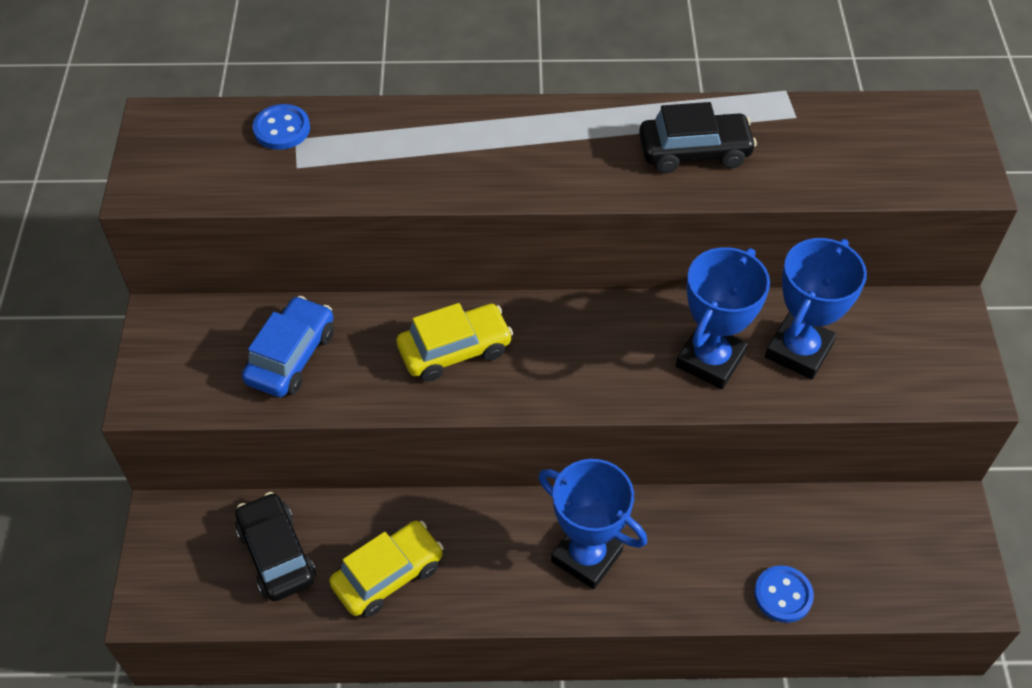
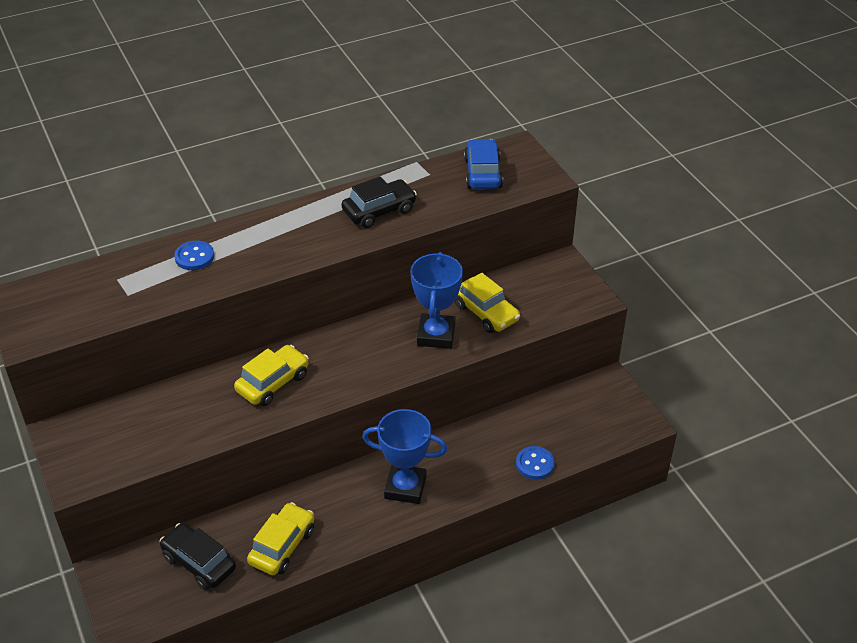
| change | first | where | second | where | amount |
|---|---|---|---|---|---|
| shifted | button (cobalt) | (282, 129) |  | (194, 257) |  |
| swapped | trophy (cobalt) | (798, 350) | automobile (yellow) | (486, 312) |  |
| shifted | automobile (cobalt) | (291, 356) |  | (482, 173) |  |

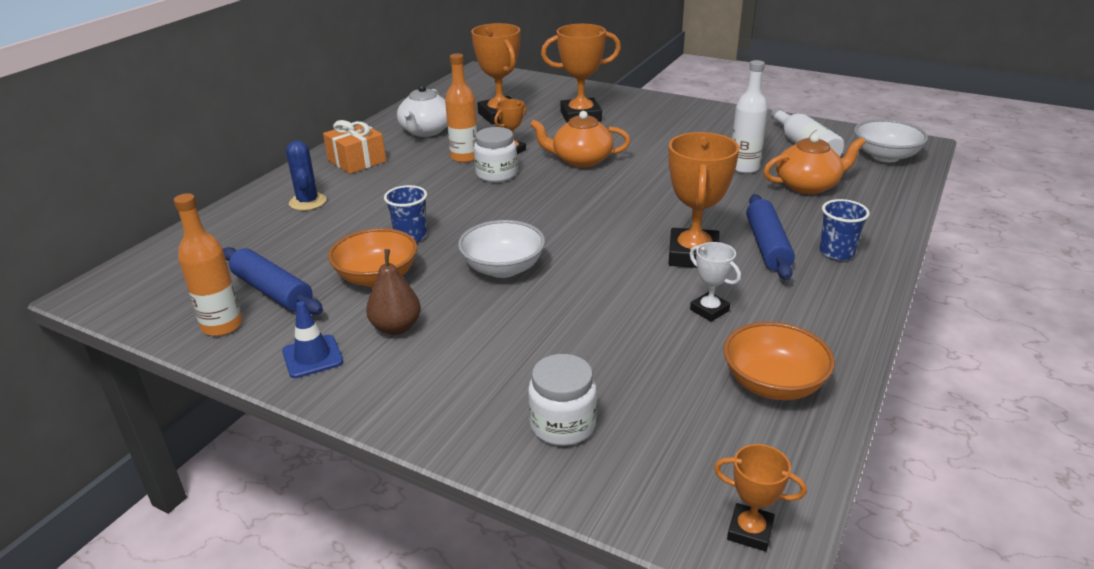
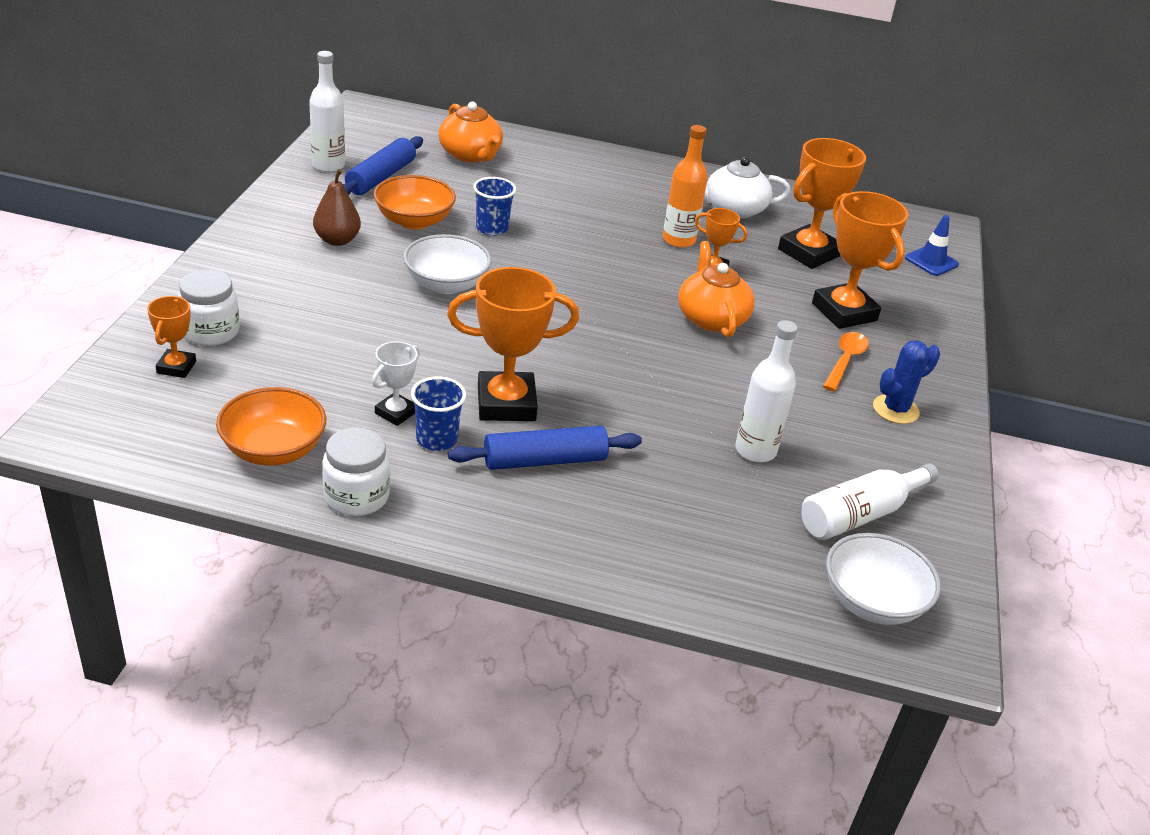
| change | first | where | second | where | amount |
|---|---|---|---|---|---|
| gone | gift (orange-coloured) | (357, 161) |  |  |  |
| shifted | jar (pure white) | (496, 174) |  | (356, 496) |  |
| shifted | china teapot (orange-coloured) | (808, 185) |  | (470, 155) |  |
| shifted | prickly plant (cobalt) | (308, 202) |  | (895, 409) |  |
| repainted | drink bottle (orange-coloured) | (222, 325) | drink bottle (pure white) | (328, 166) |  |
| shifted | tumbler (cobalt) | (836, 252) |  | (436, 439) |  |
| shifted | safety cone (cobalt) | (312, 357) |  | (931, 261) |  |
| shifted | trophy (orange-coloured) | (750, 531) |  | (176, 367) |  |
| new |  |  | spoon (orange-coloured) | (845, 361) |  |

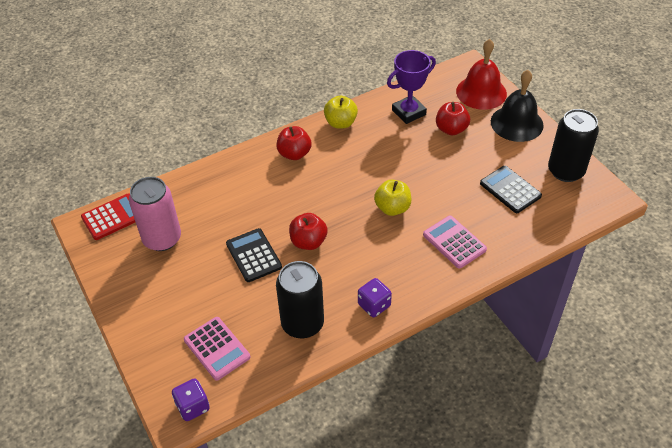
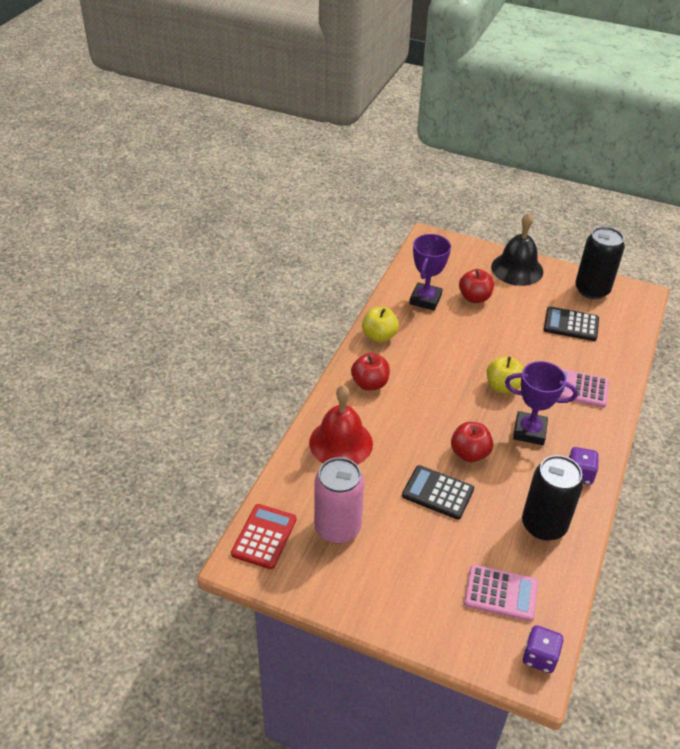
| change | first | where | second | where | amount |
|---|---|---|---|---|---|
| shifted | school bell (scarlet) | (481, 92) |  | (341, 443) |  |
| new |  |  | trophy (purple) | (529, 431) |  |

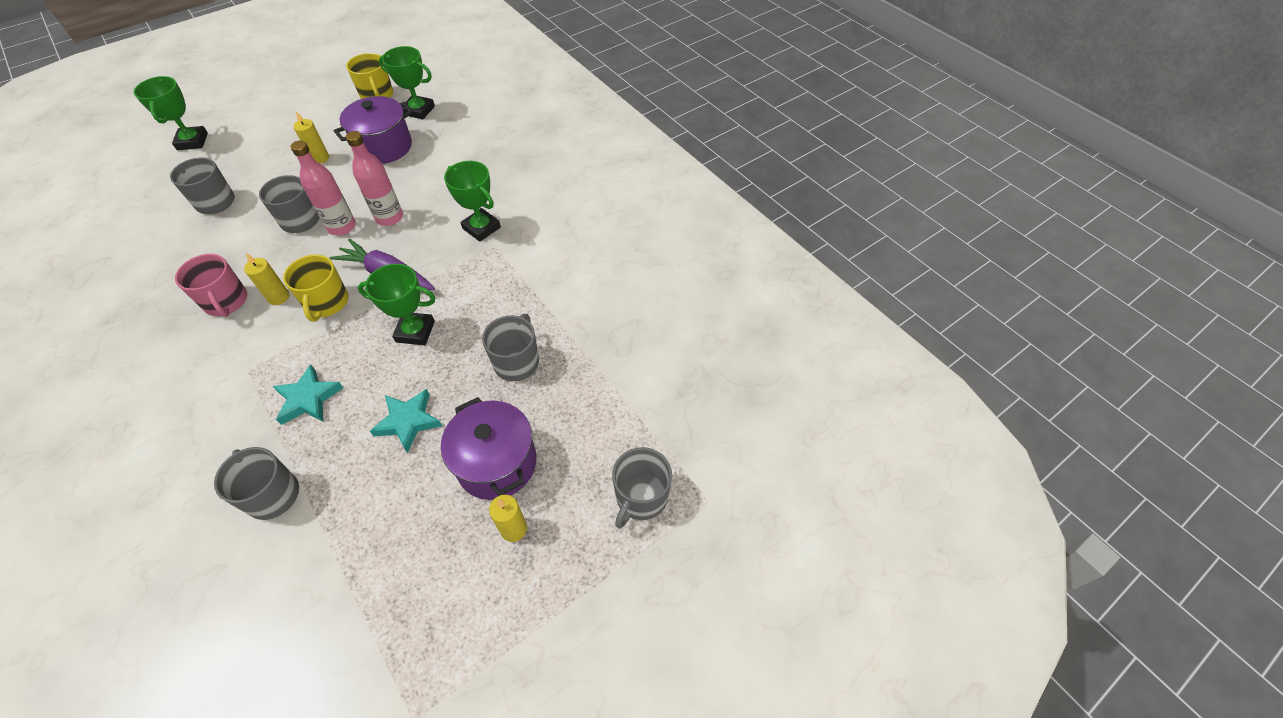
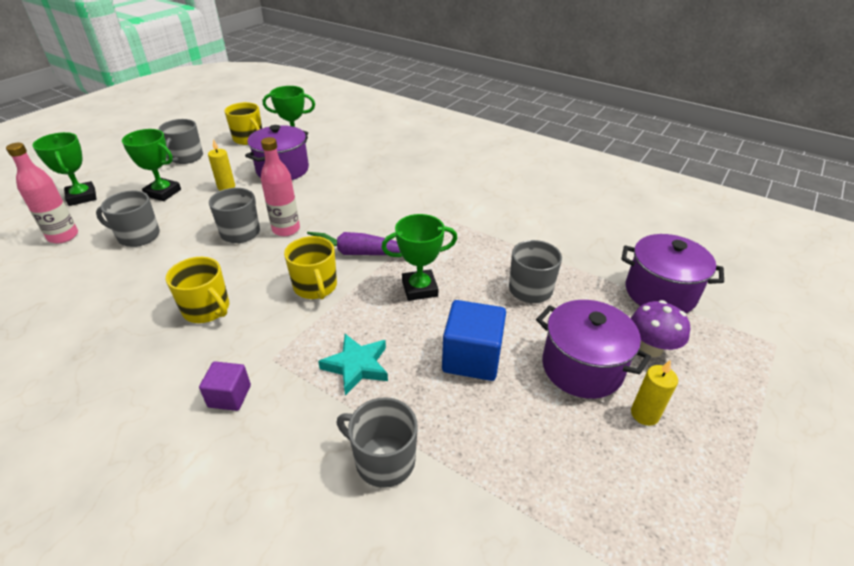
| change | first | where | second | where | amount |
|---|---|---|---|---|---|
| shifted | drink bottle (pink) | (389, 217) |  | (63, 236) |  |
| shifted | trophy (green) | (481, 228) |  | (163, 193) |  |
| gone | pillar candle (yellow) | (279, 297) |  |  |  |
| repainted | tea mug (pink) | (226, 301) | tea mug (yellow) | (207, 309) |  |
| swapped | five-pointed star (aqua) | (408, 421) | cube (cobalt) | (472, 358) |  |
| shifted | tea mug (grey) | (641, 497) |  | (186, 157) |  |
| new |  |  | stockpot (purple) | (660, 293) |  |
| new |  |  | fungus (purple) | (650, 348) |  |
| new |  |  | cube (purple) | (229, 396) |  |

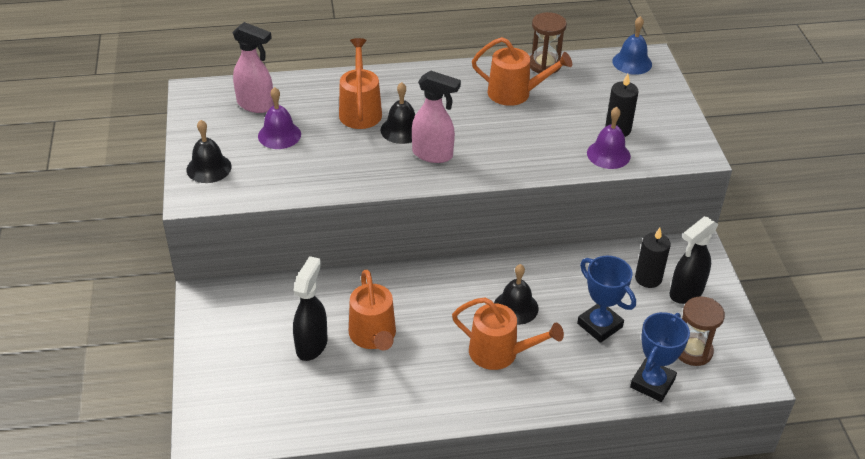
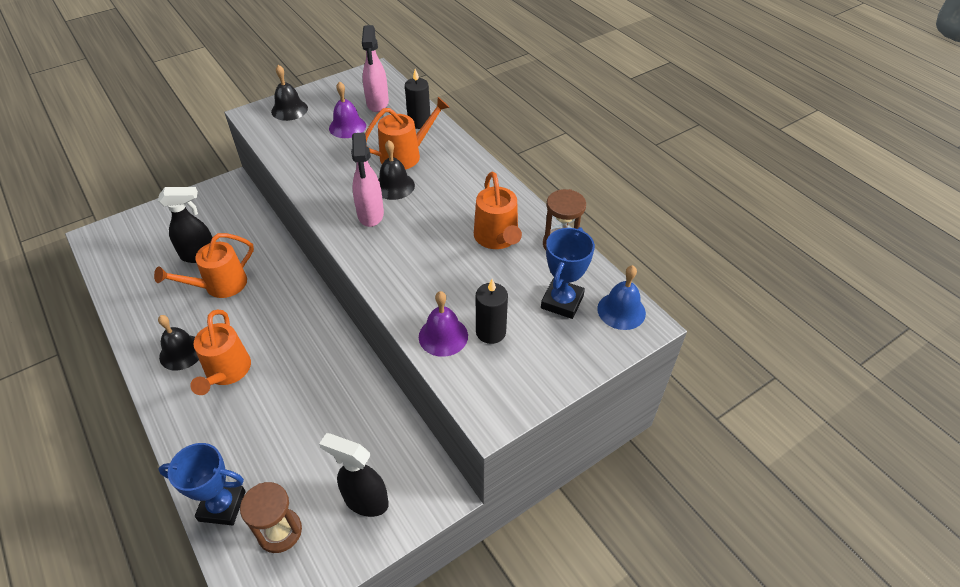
| change | first | where | second | where | amount |
|---|---|---|---|---|---|
| shifted | pillar candle (black) | (648, 278) |  | (419, 122) |  |
| shifted | trophy (cobalt) | (599, 325) |  | (562, 302) |  |
| shifted | school bell (black) | (516, 307) |  | (181, 352) |  |

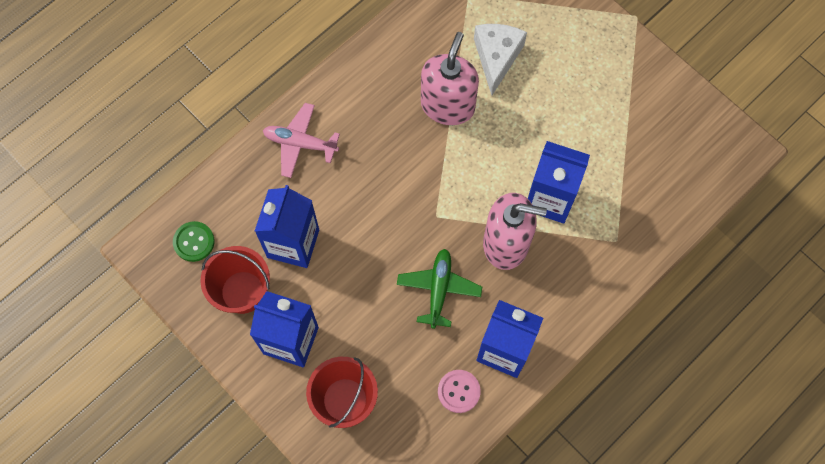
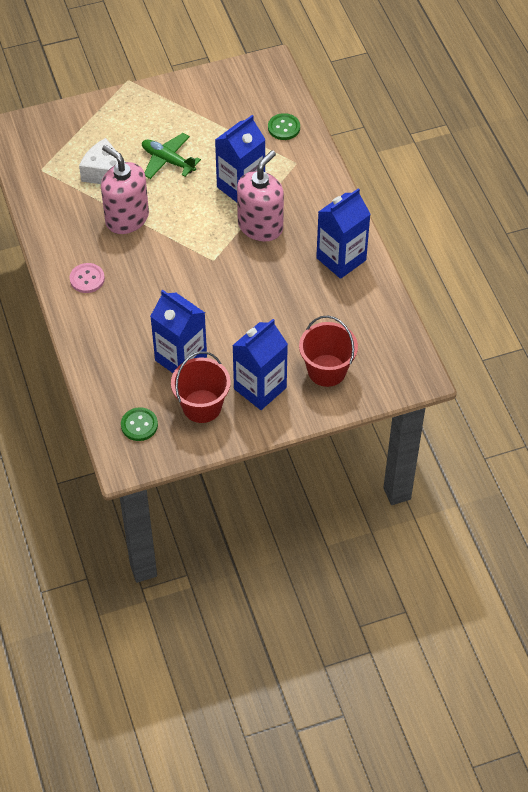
| change | first | where | second | where | amount |
|---|---|---|---|---|---|
| gone | plane (pink) | (300, 143) |  |  |  |
| shifted | plane (green) | (439, 289) |  | (168, 161) |  |
| shifted | button (pink) | (458, 391) |  | (87, 279) |  |
| new |  |  | button (green) | (284, 128) |  |

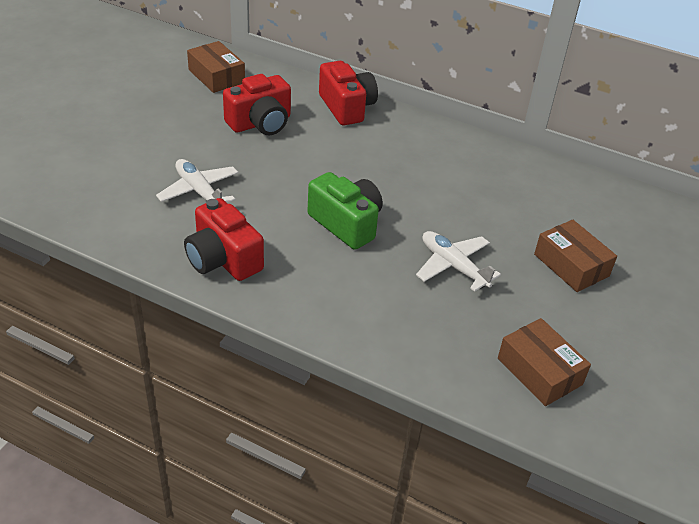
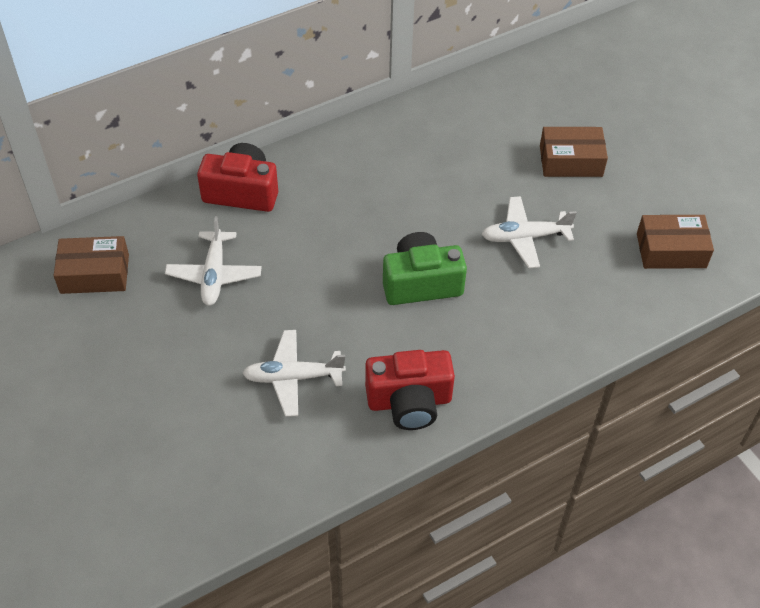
| change | first | where | second | where | amount |
|---|---|---|---|---|---|
| swapped | photo camera (scarlet) | (260, 123) | plane (pure white) | (214, 275) |  |

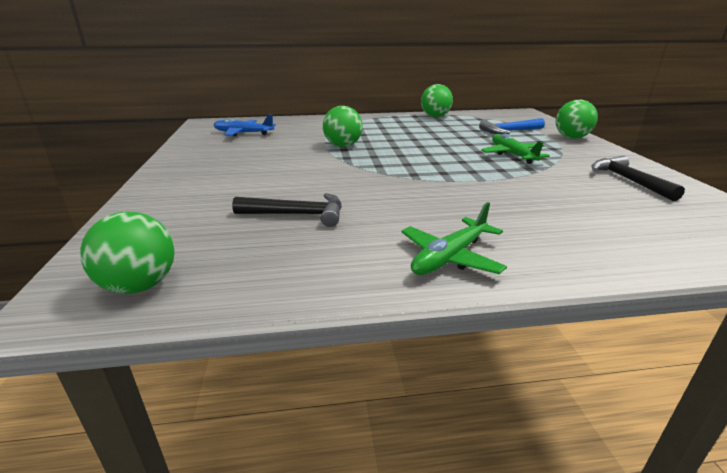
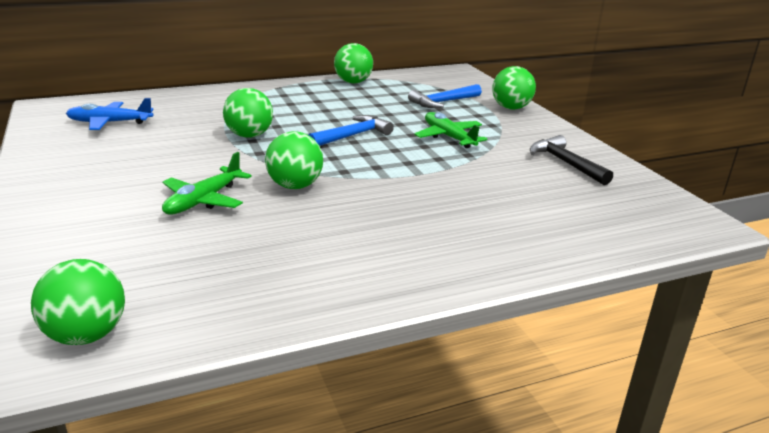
| change | first | where | second | where | amount |
|---|---|---|---|---|---|
| gone | hammer (black) | (297, 215) |  |  |  |
| shifted | plane (green) | (450, 257) |  | (204, 200) |  |
| new |  |  | hammer (cobalt) | (353, 136) |  |
| new |  |  | sphere (green) | (295, 186) |  |

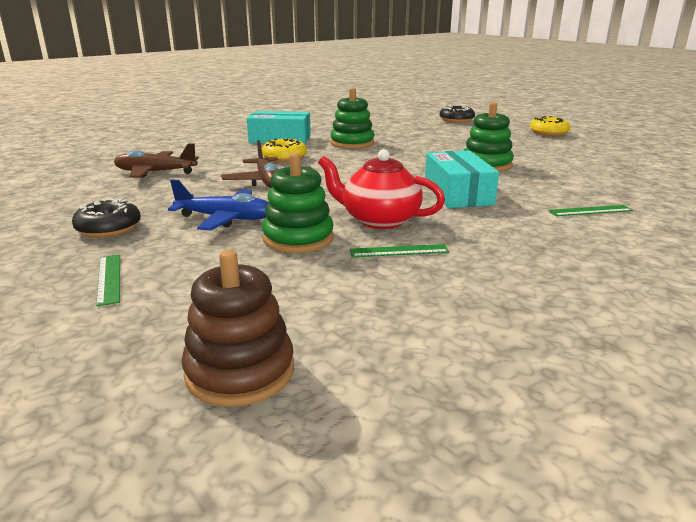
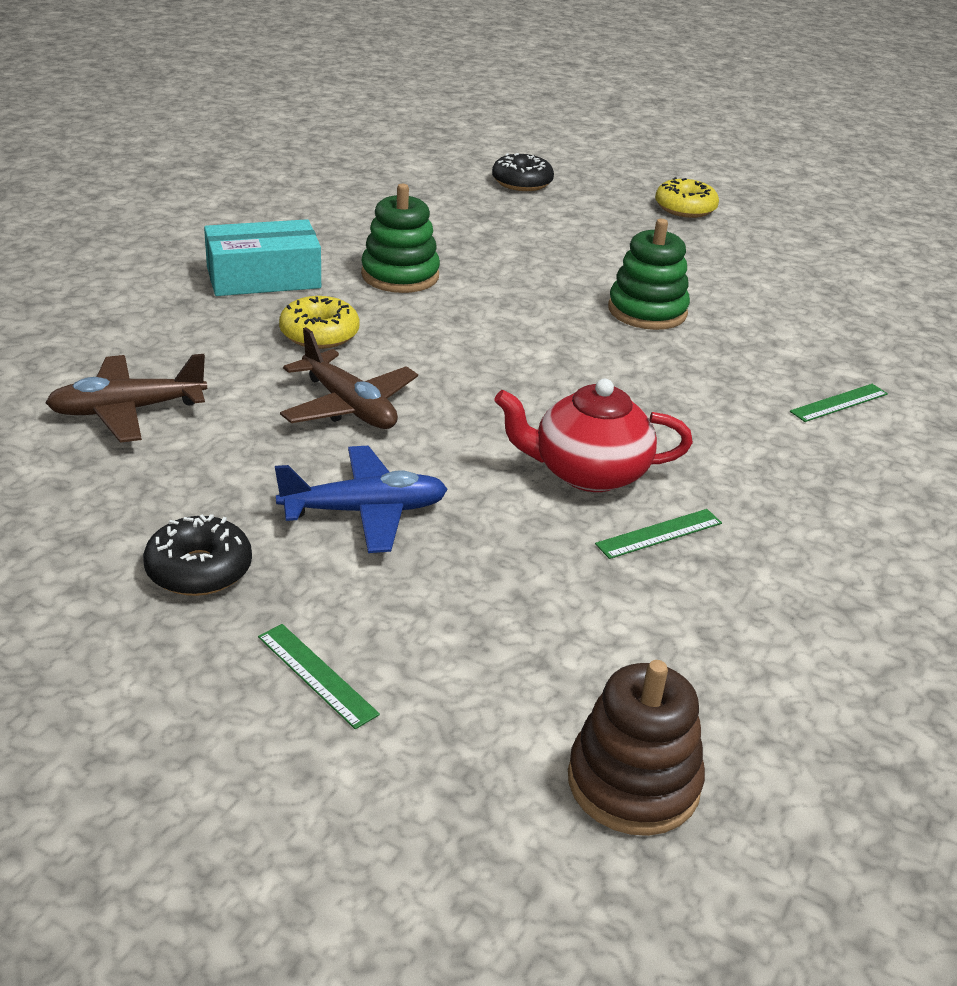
| change | first | where | second | where | amount |
|---|---|---|---|---|---|
| gone | box (aqua) | (457, 193) |  |  |  |
| gone | stacking rings (green) | (298, 238) |  |  |  |

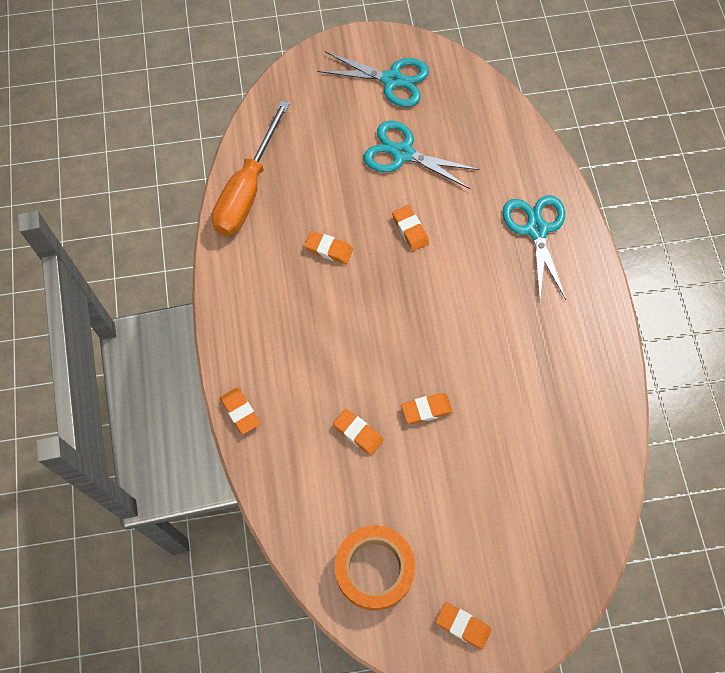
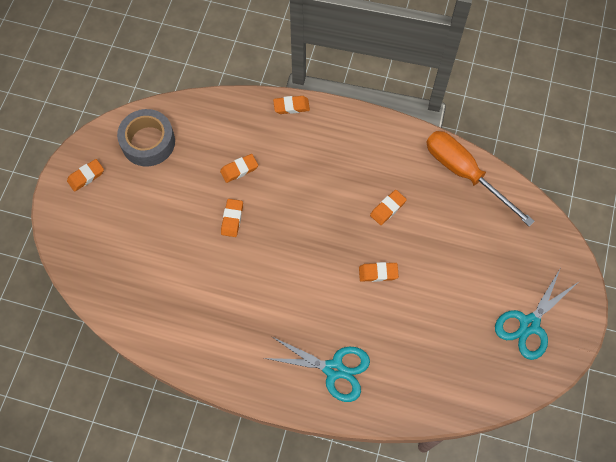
| change | first | where | second | where | amount |
|---|---|---|---|---|---|
| gone | shears (aqua) | (402, 153) |  |  |  |
| repainted | roll of tape (orange-coloured) | (374, 569) | roll of tape (grey) | (148, 142) |  |

